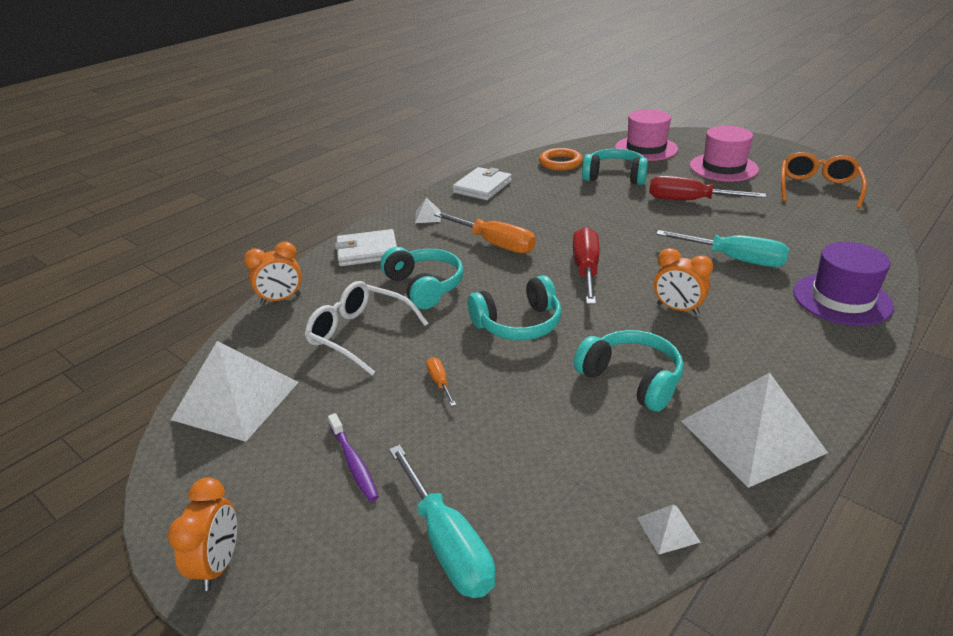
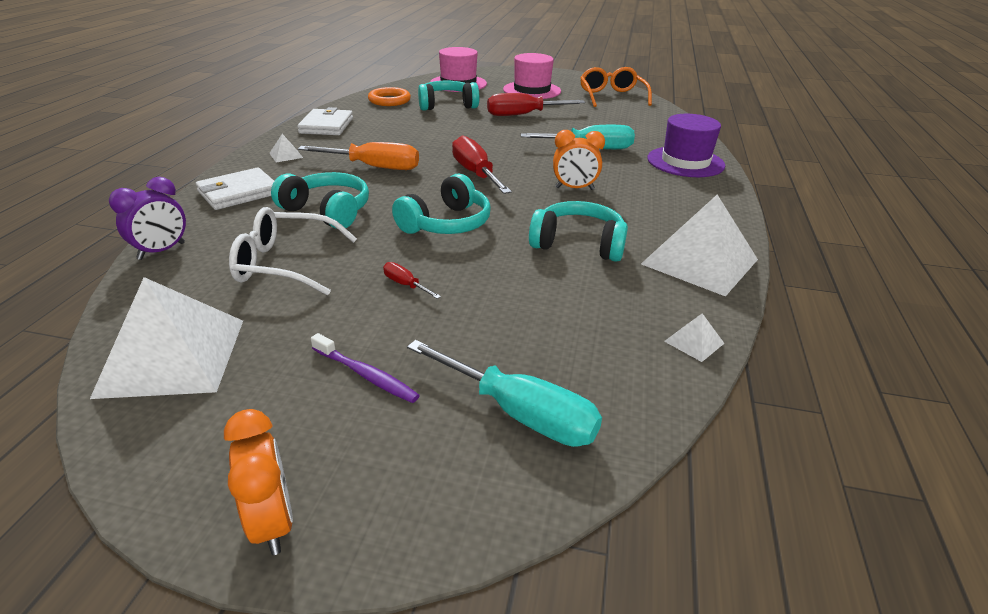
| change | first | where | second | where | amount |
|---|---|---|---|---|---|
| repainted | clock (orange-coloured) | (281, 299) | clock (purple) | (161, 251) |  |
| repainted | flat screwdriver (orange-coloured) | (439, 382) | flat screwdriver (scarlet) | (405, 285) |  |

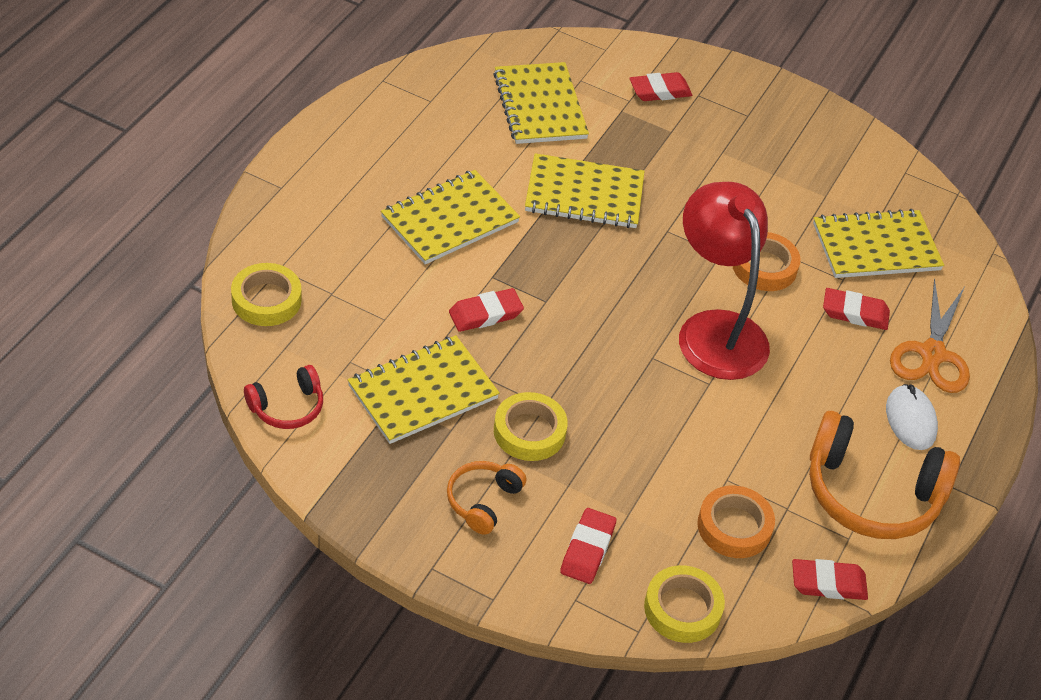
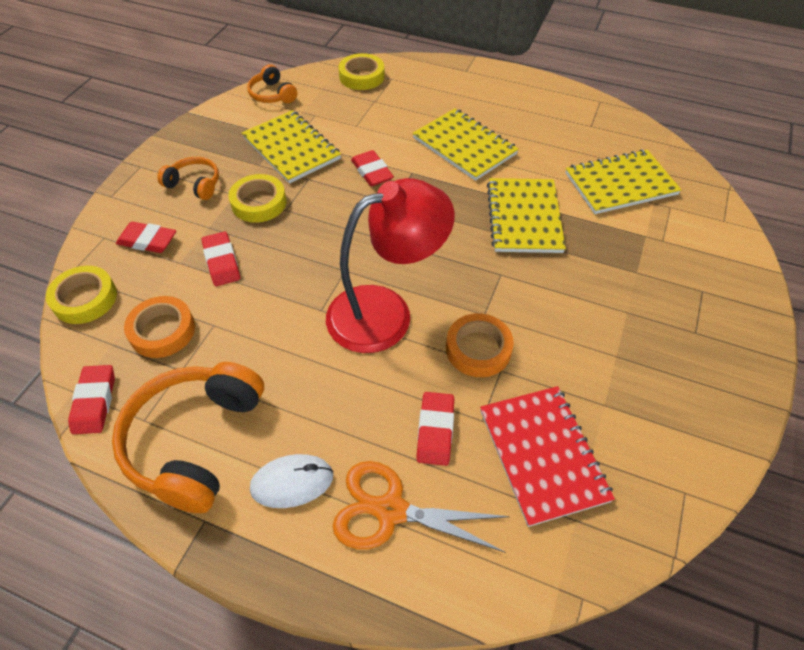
| change | first | where | second | where | amount |
|---|---|---|---|---|---|
| shifted | eraser (scarlet) | (660, 91) |  | (221, 262) |  |
| repainted | notepad (yellow) | (876, 247) | notepad (scarlet) | (542, 455) |  |
| repainted | headphones (scarlet) | (287, 407) | headphones (orange-coloured) | (272, 94) |  |

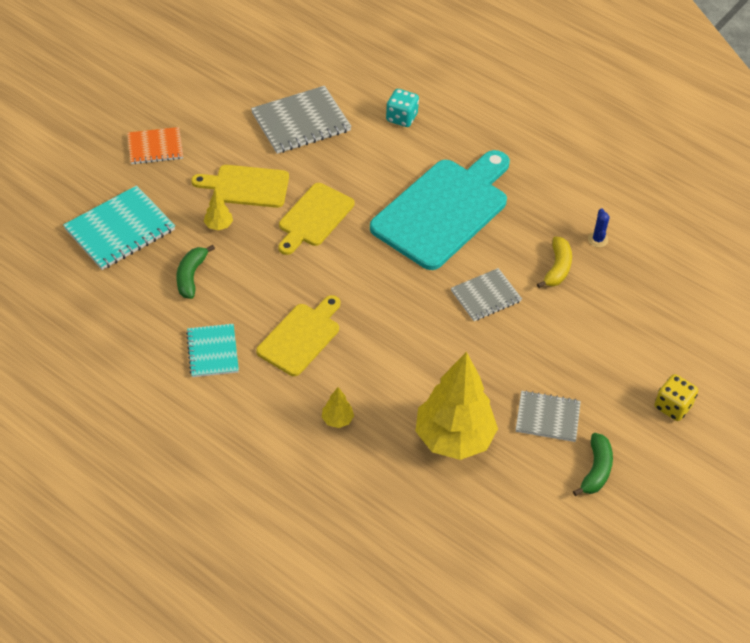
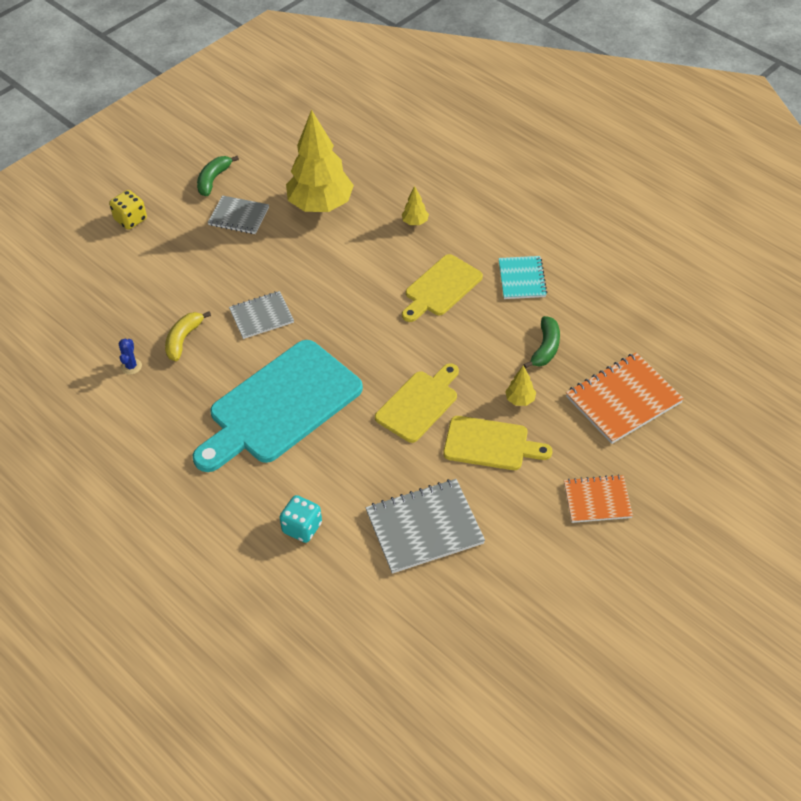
| change | first | where | second | where | amount |
|---|---|---|---|---|---|
| repainted | notepad (aqua) | (120, 230) | notepad (orange-coloured) | (623, 399) |  |

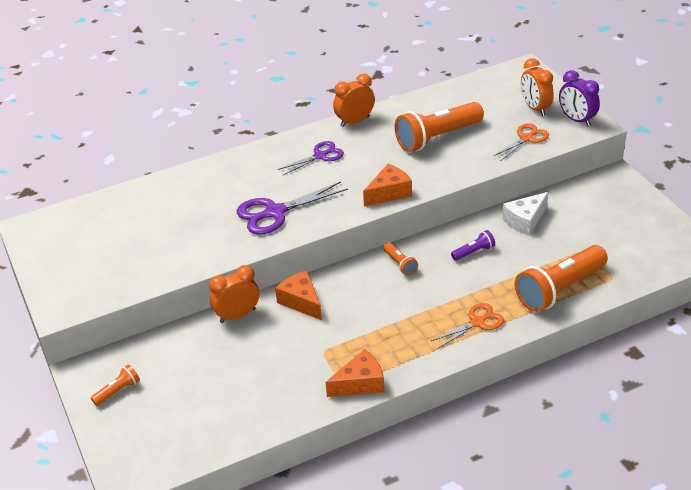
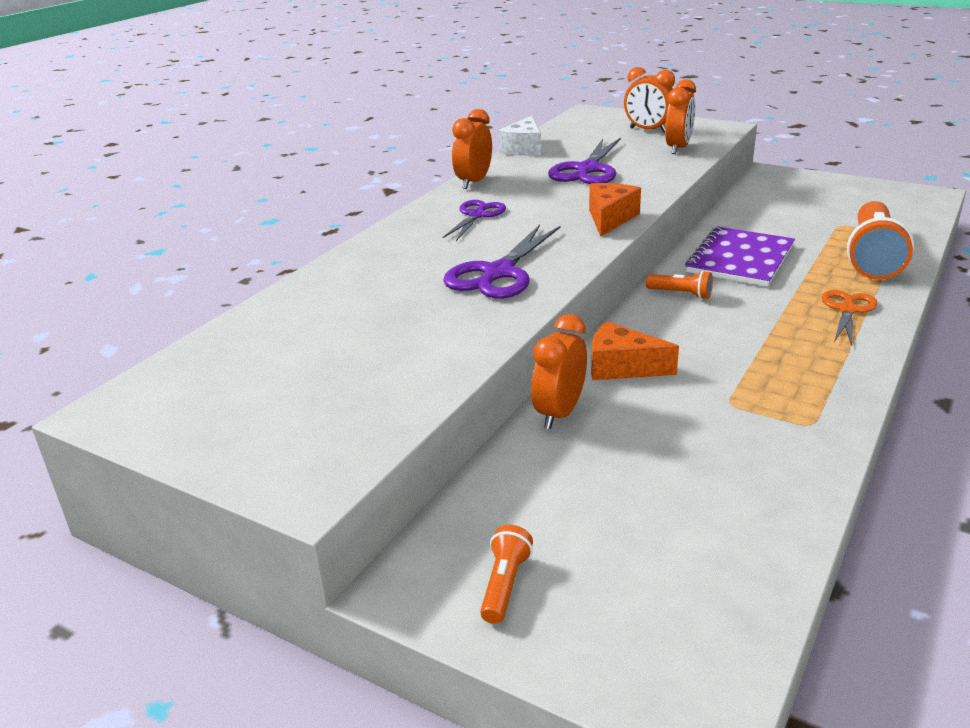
| change | first | where | second | where | amount |
|---|---|---|---|---|---|
| gone | clock (purple) | (576, 120) |  |  |  |
| swapped | torch (orange-coloured) | (437, 137) | shears (purple) | (587, 170) |  |
| swapped | shears (orange-coloured) | (526, 138) | clock (orange-coloured) | (678, 148) |  |
| shifted | piece of cheese (pure white) | (525, 220) |  | (524, 149) |  |
| swapped | torch (purple) | (474, 252) | notepad (purple) | (740, 259) |  |
| gone | piece of cheese (orange-coloured) | (360, 383) |  |  |  |

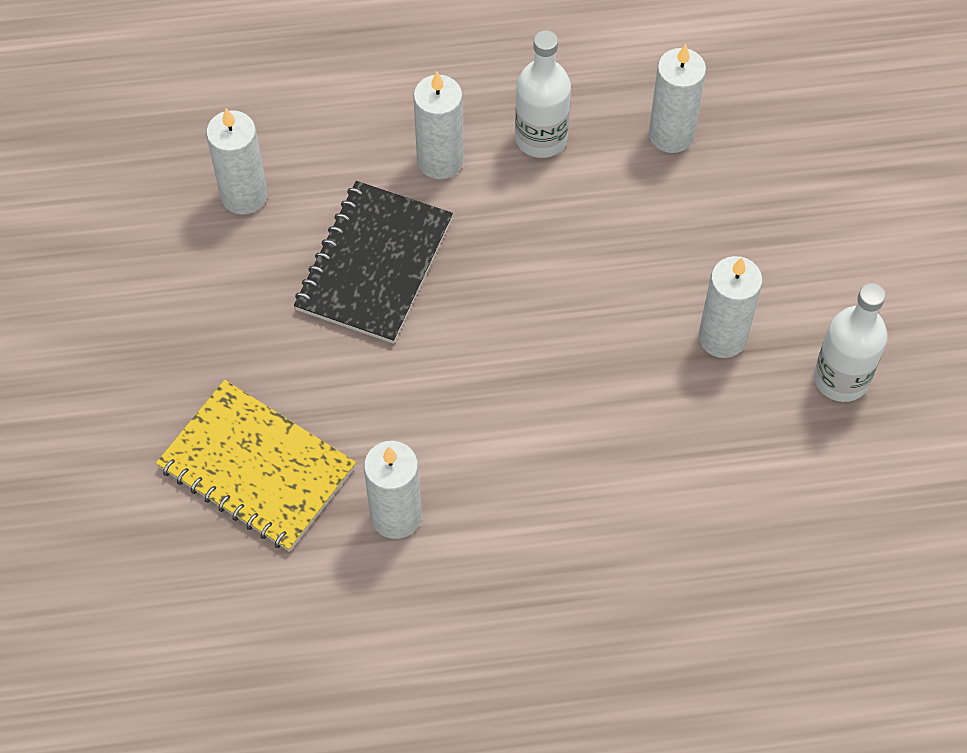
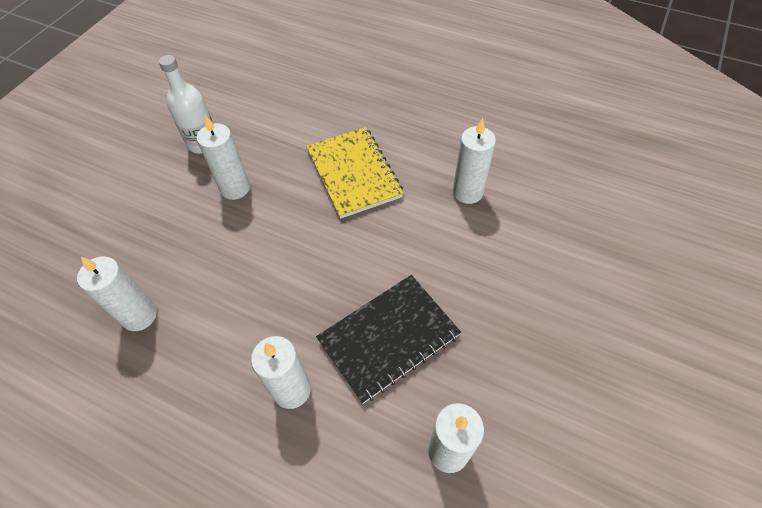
| change | first | where | second | where | amount |
|---|---|---|---|---|---|
| gone | drink bottle (pure white) | (541, 138) |  |  |  |
| shifted | notepad (yellow) | (256, 468) |  | (354, 173) |  |

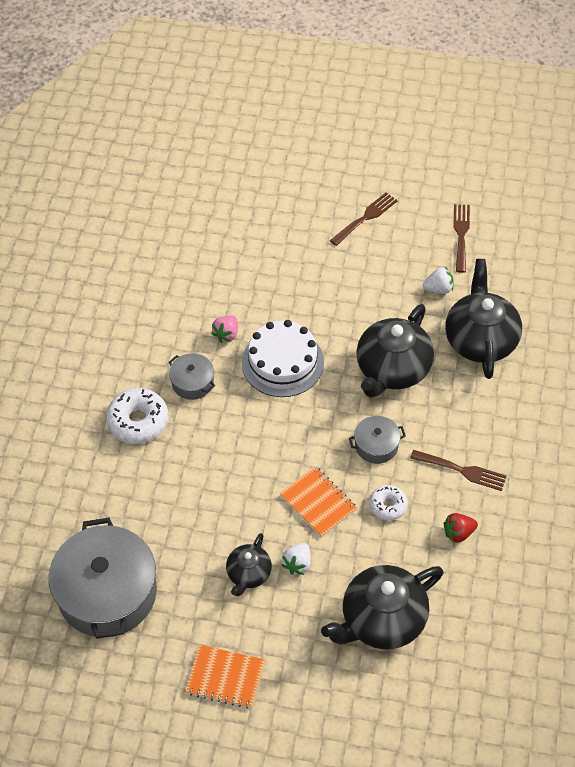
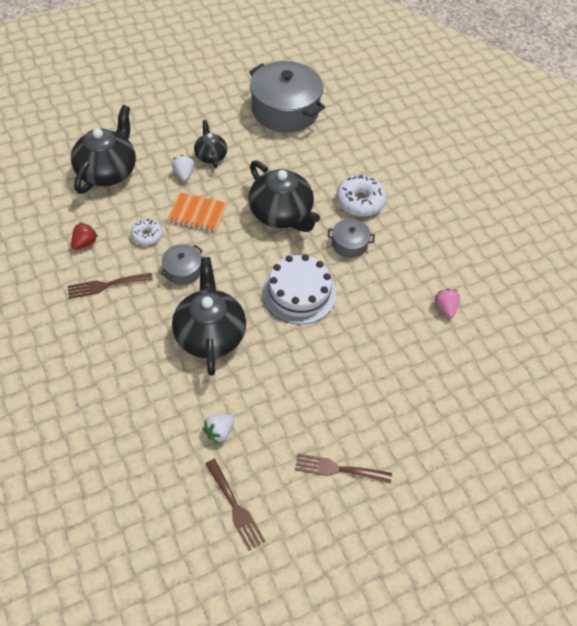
| change | first | where | second | where | amount |
|---|---|---|---|---|---|
| rotated | fork (dark brown) | (365, 217) |  | (338, 469) | 90 degrees clockwise |
| shifted | china teapot (black) | (480, 339) |  | (281, 214) |  |
| shifted | toy strawberry (pink) | (226, 334) |  | (445, 308) |  |
| gone | notepad (orange-coloured) | (225, 677) |  |  |  |

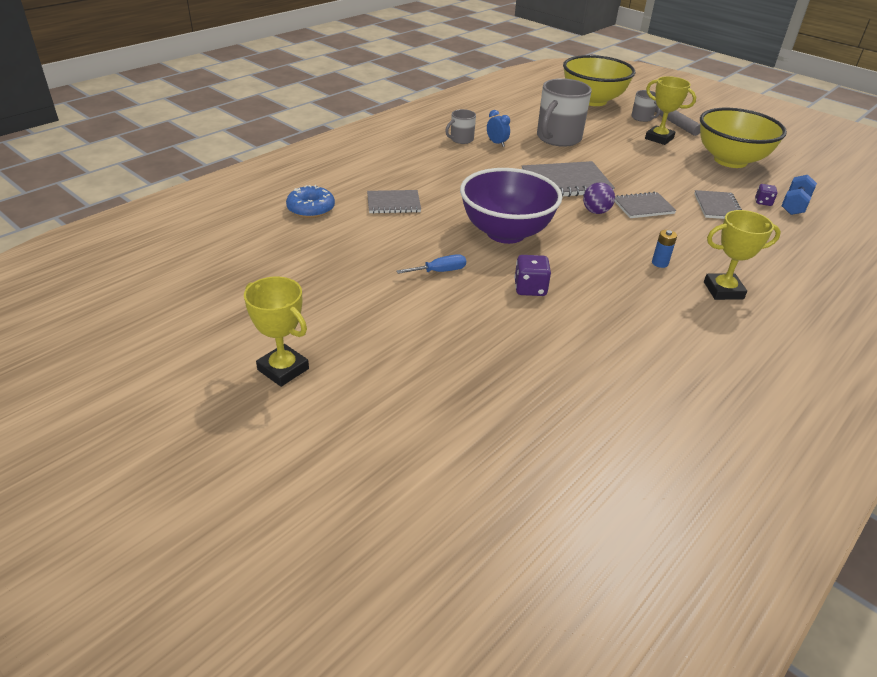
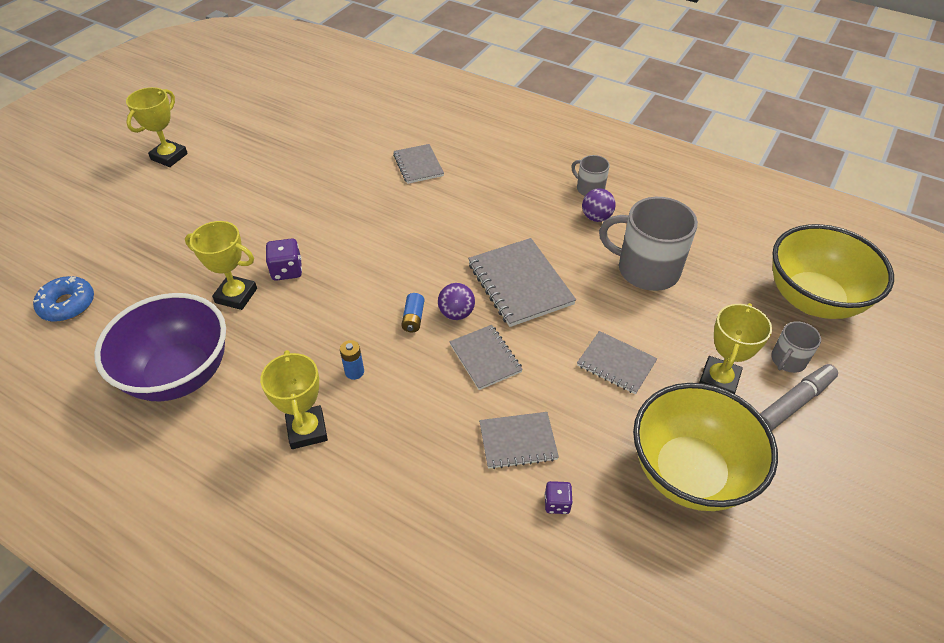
| change | first | where | second | where | amount |
|---|---|---|---|---|---|
| swapped | clock (cobalt) | (497, 143) | sphere (purple) | (596, 217) |  |
| shifted | deep dish (purple) | (506, 233) |  | (179, 374) |  |
| gone | dumbbell (cobalt) | (794, 205) |  |  |  |
| shifted | donut (cobalt) | (311, 209) |  | (67, 305) |  |
| gone | flat screwdriver (cobalt) | (440, 271) |  |  |  |
| new |  |  | trophy (yellow) | (236, 295) |  |
| new |  |  | battery (cobalt) | (413, 318) |  |
| new |  |  | notepad (grey) | (616, 364) |  |

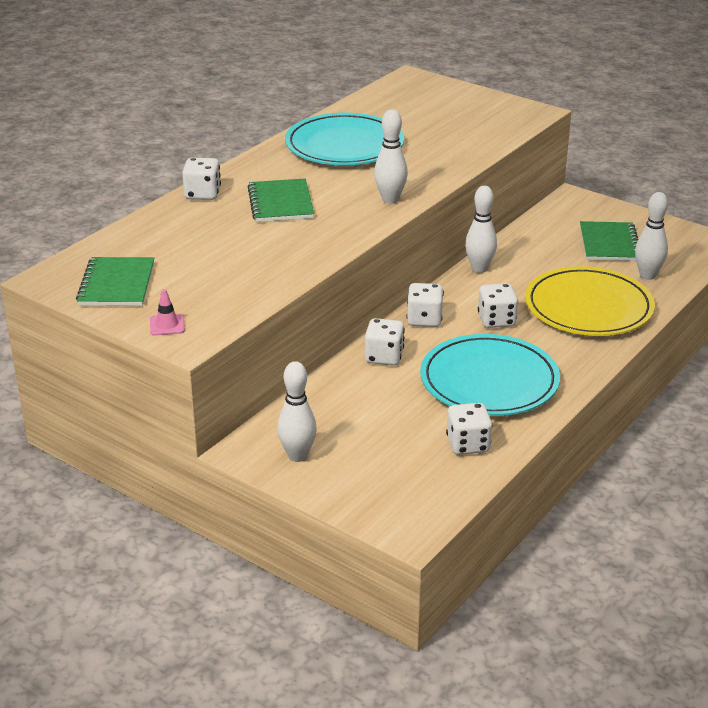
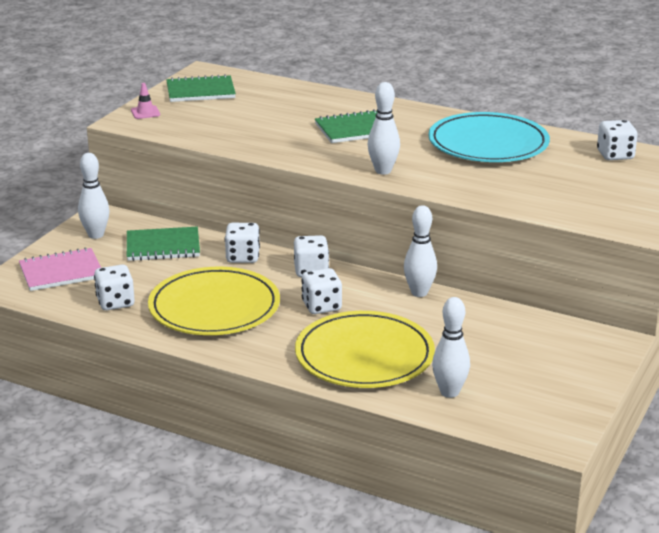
| change | first | where | second | where | amount |
|---|---|---|---|---|---|
| shifted | die (pure white) | (202, 194) |  | (615, 155) |  |
| shifted | notepad (green) | (609, 244) |  | (163, 246) |  |
| repainted | dinner plate (aqua) | (489, 381) | dinner plate (yellow) | (214, 307) |  |
| new |  |  | notepad (pink) | (61, 272) |  |

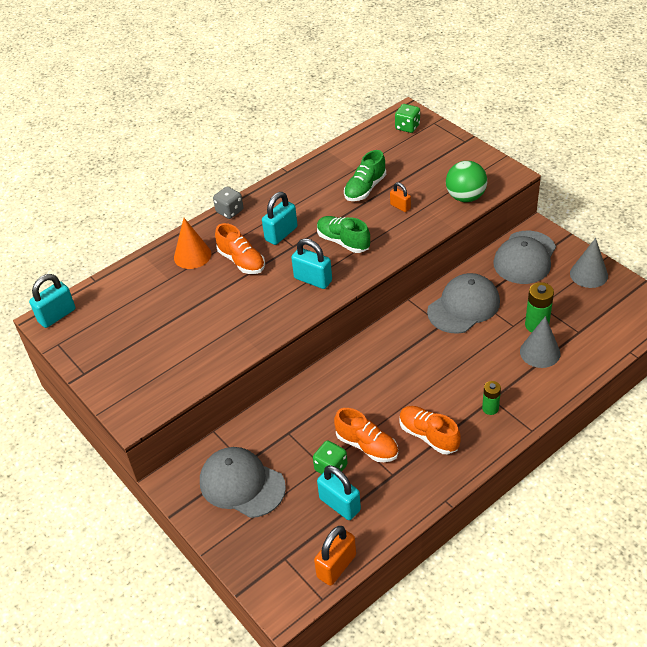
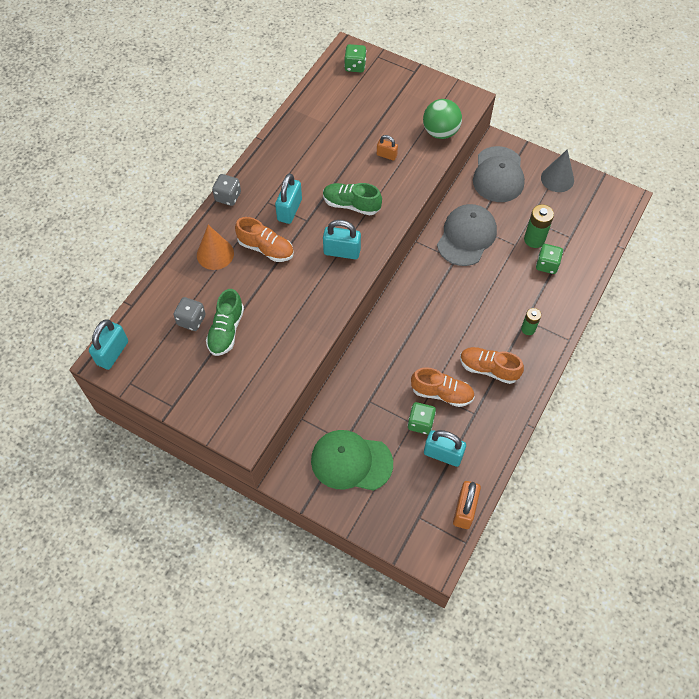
| change | first | where | second | where | amount |
|---|---|---|---|---|---|
| shifted | shoe (green) | (365, 188) |  | (226, 330) |  |
| swapped | cone (grey) | (540, 352) | die (green) | (547, 265) |  |
| repainted | peaked cap (grey) | (242, 484) | peaked cap (green) | (351, 461) |  |
| new |  |  | die (grey) | (191, 320) |  |

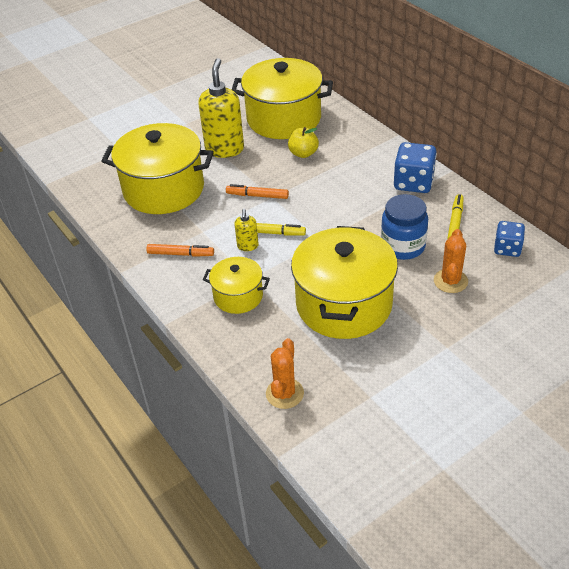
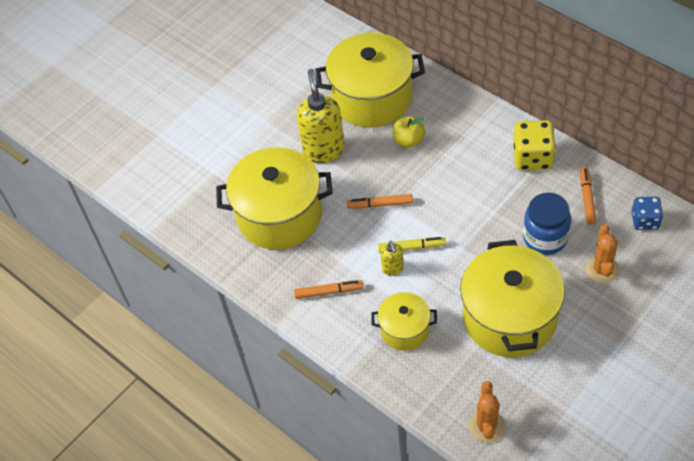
| change | first | where | second | where | amount |
|---|---|---|---|---|---|
| repainted | die (cobalt) | (413, 183) | die (yellow) | (532, 157) |  |
| repainted | marker pen (yellow) | (455, 222) | marker pen (orange-coloured) | (587, 198) |  |

